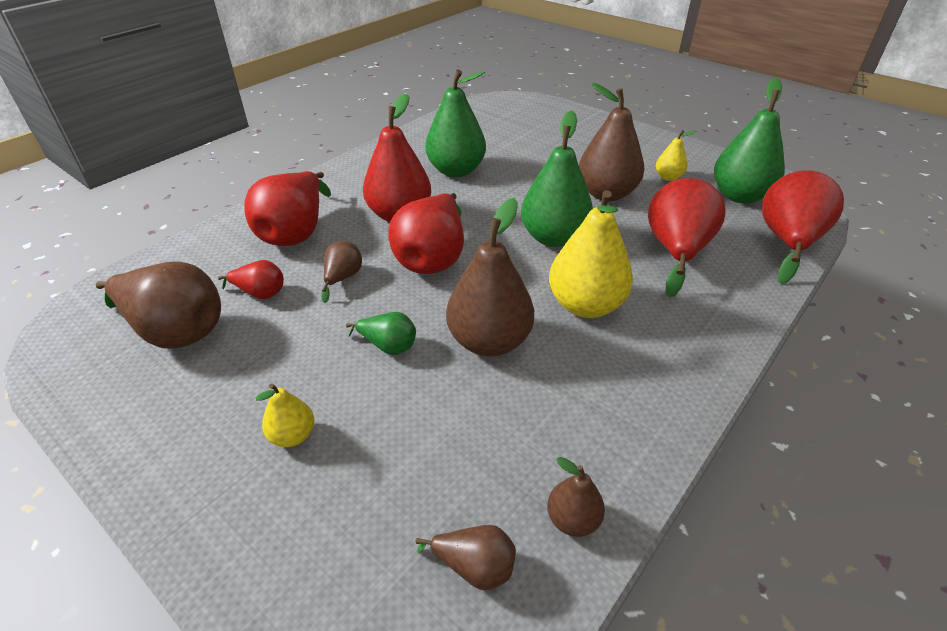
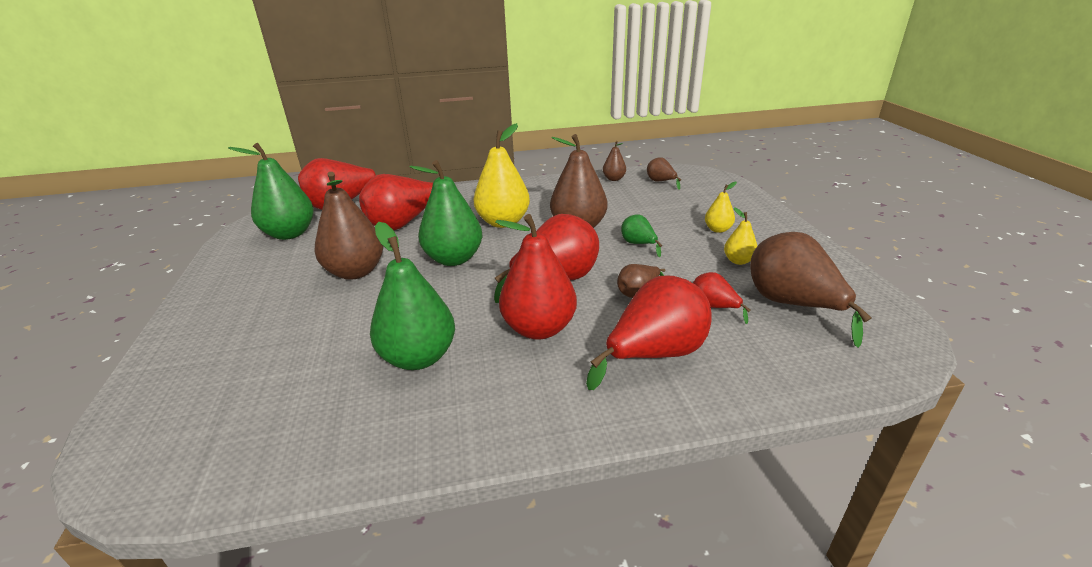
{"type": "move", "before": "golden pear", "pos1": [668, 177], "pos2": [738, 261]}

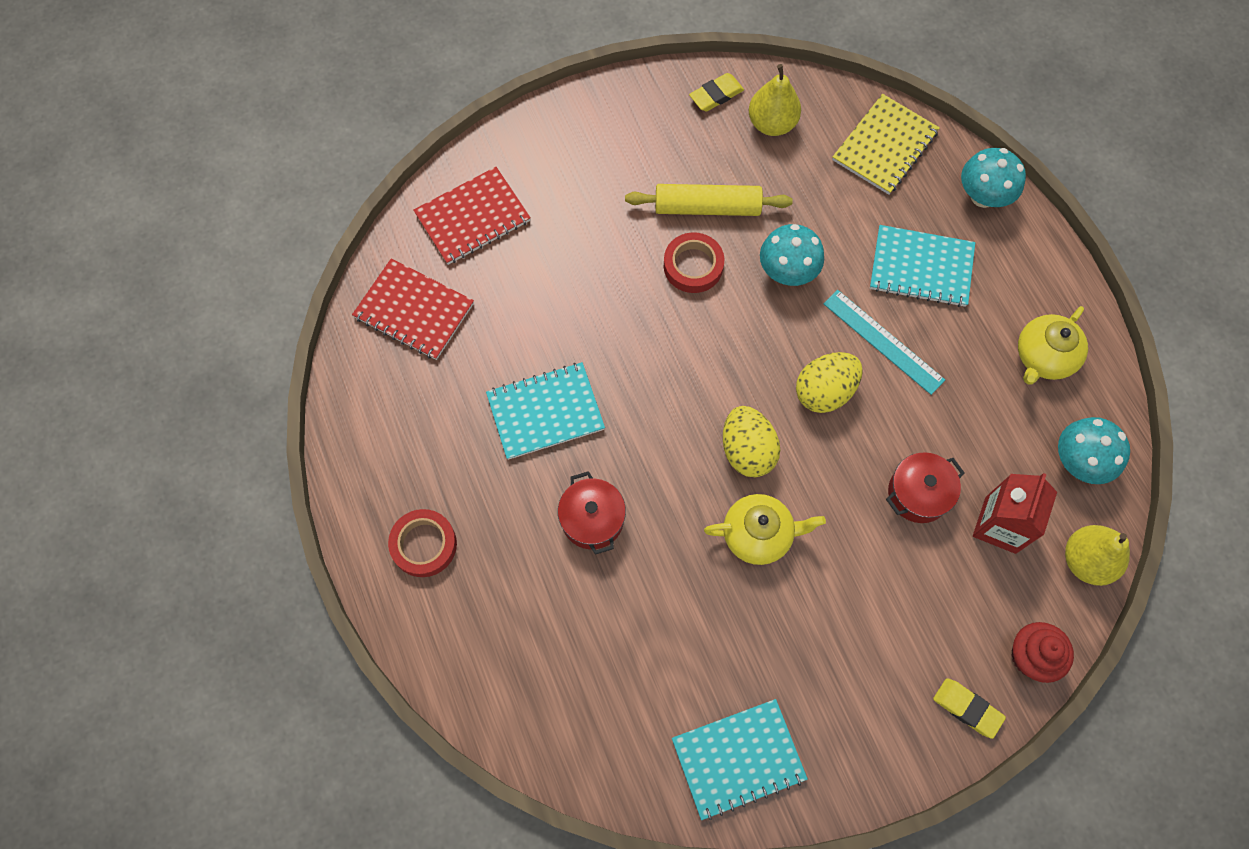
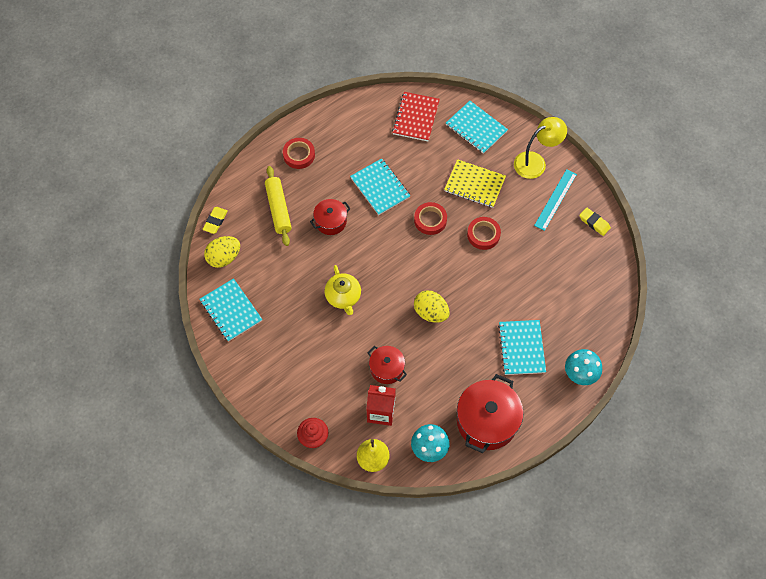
{"type": "move", "before": "golden gum eraser", "pos1": [967, 708], "pos2": [215, 221]}
{"type": "move", "before": "golden toy egg", "pos1": [747, 450], "pos2": [224, 257]}
{"type": "move", "before": "golden dough roller", "pos1": [707, 207], "pos2": [278, 209]}
{"type": "insert", "after": "crimson sticky tape", "pos2": [430, 220]}
{"type": "move", "before": "golden notepad", "pos1": [885, 146], "pos2": [474, 184]}
{"type": "recolor", "before": "crimson notepad", "after": "teal notepad", "pos1": [472, 217], "pos2": [476, 128]}
{"type": "replace", "before": "golden tea pot", "after": "crimson pot", "pos1": [1043, 357], "pos2": [487, 421]}
{"type": "insert", "after": "golden desk lamp", "pos2": [535, 162]}
{"type": "move", "before": "teal measuring stick", "pos1": [883, 341], "pos2": [555, 199]}
{"type": "delete", "before": "golden pear", "pos1": [772, 123]}
{"type": "delete", "before": "teal mushroom", "pos1": [787, 271]}

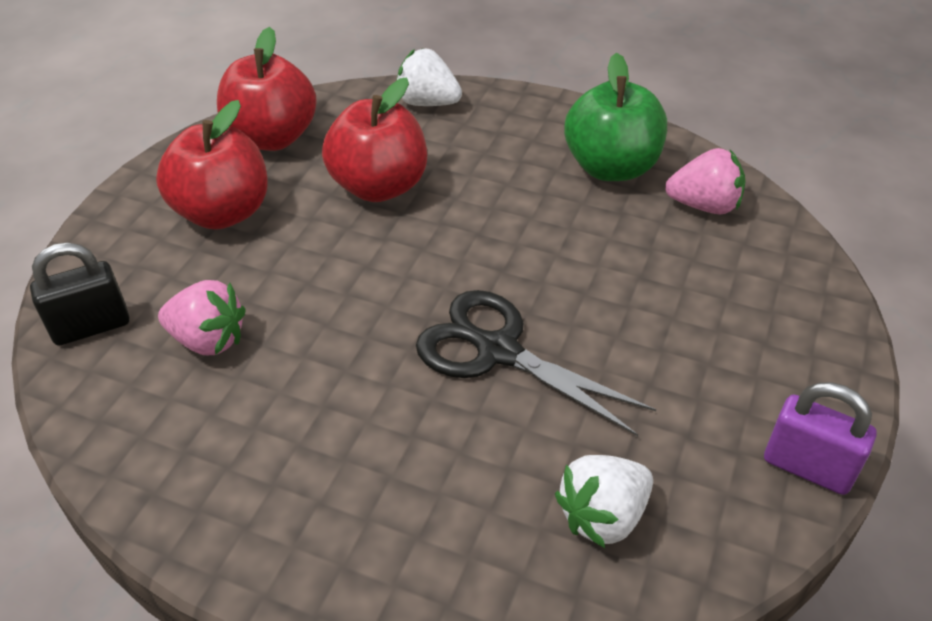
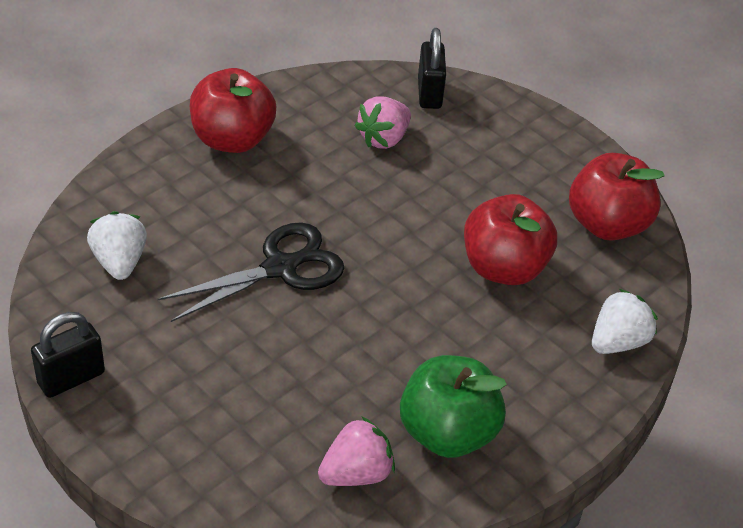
{"type": "recolor", "before": "purple small lock", "after": "jet-black small lock", "pos1": [807, 467], "pos2": [71, 378]}
{"type": "move", "before": "crimson toy apple", "pos1": [223, 212], "pos2": [232, 139]}
{"type": "rotate", "before": "rosy berry", "pos1": [704, 205], "pos2": [356, 473], "turn": -150}

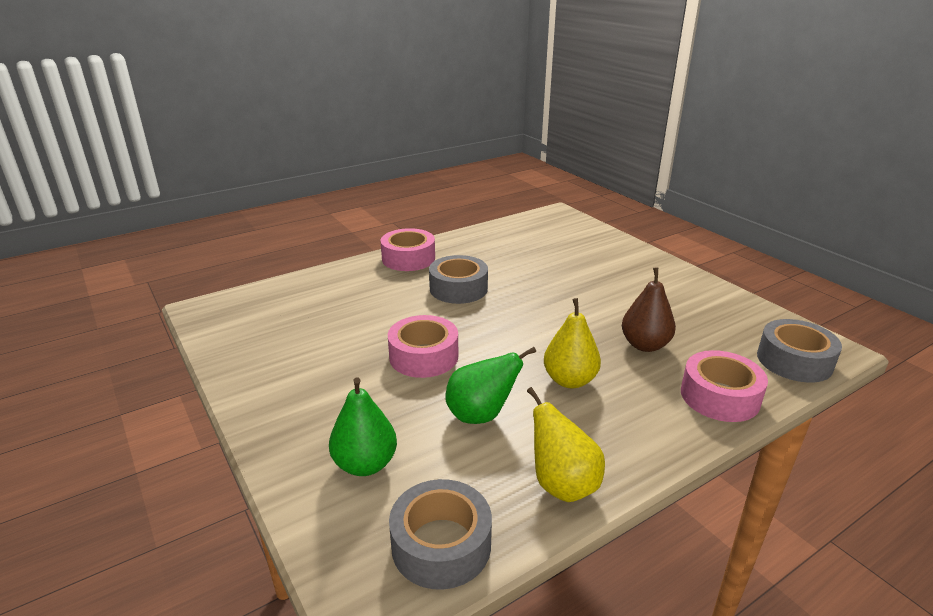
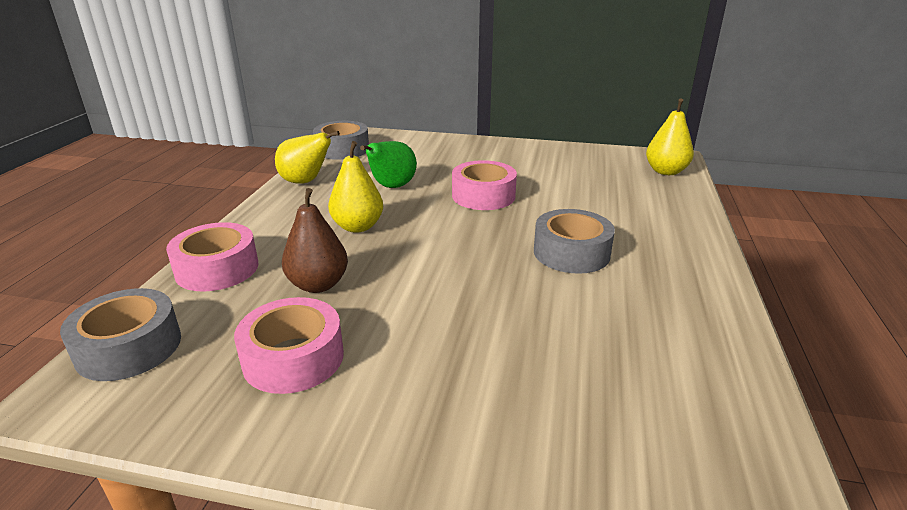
{"type": "move", "before": "rosy sticky tape", "pos1": [408, 258], "pos2": [293, 358]}
{"type": "insert", "after": "golden pear", "pos2": [665, 171]}
{"type": "delete", "before": "emerald pear", "pos1": [365, 464]}

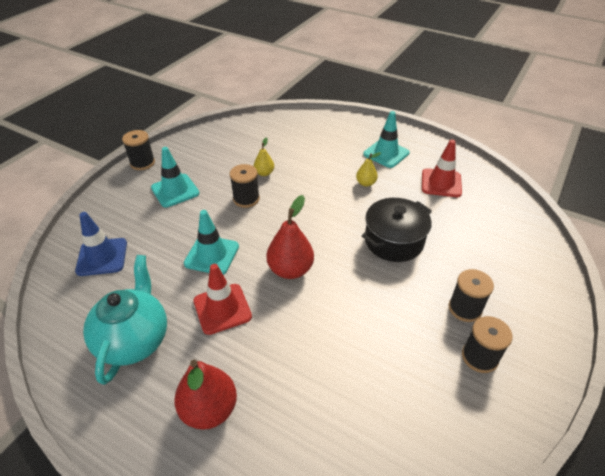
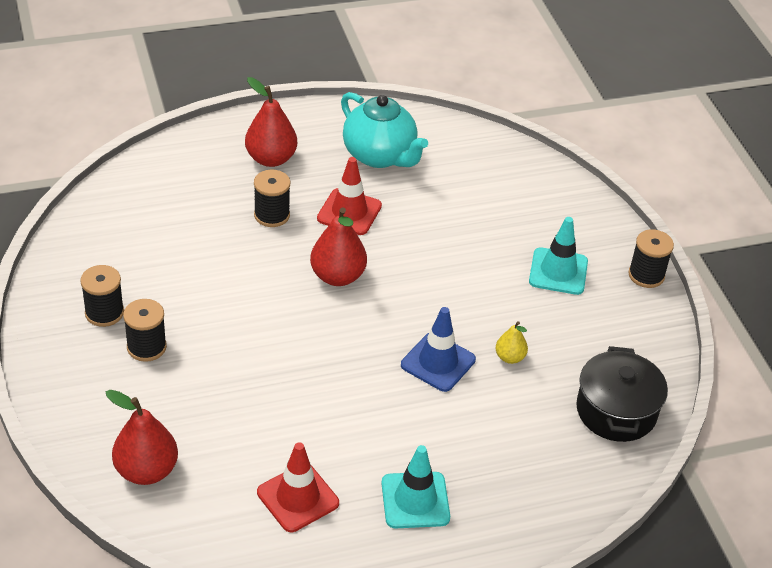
{"type": "insert", "after": "crimson pear", "pos2": [146, 470]}
{"type": "move", "before": "jet-black spool", "pos1": [246, 199], "pos2": [272, 215]}
{"type": "move", "before": "cobalt traffic cone", "pos1": [102, 257], "pos2": [438, 362]}
{"type": "move", "before": "jet-black pot", "pos1": [394, 241], "pos2": [616, 411]}
{"type": "delete", "before": "teal traffic cone", "pos1": [212, 255]}
{"type": "delete", "before": "golden pear", "pos1": [366, 183]}

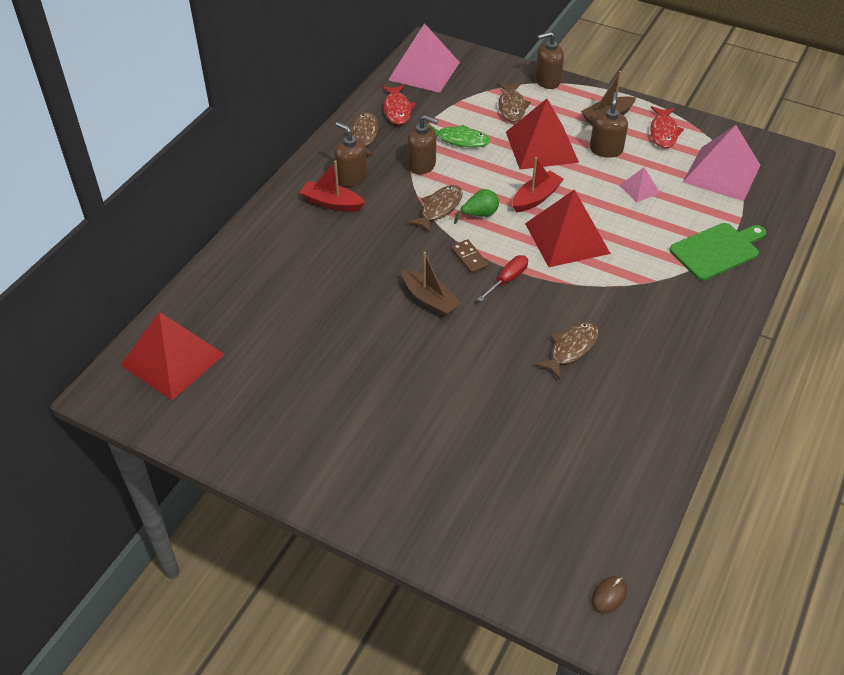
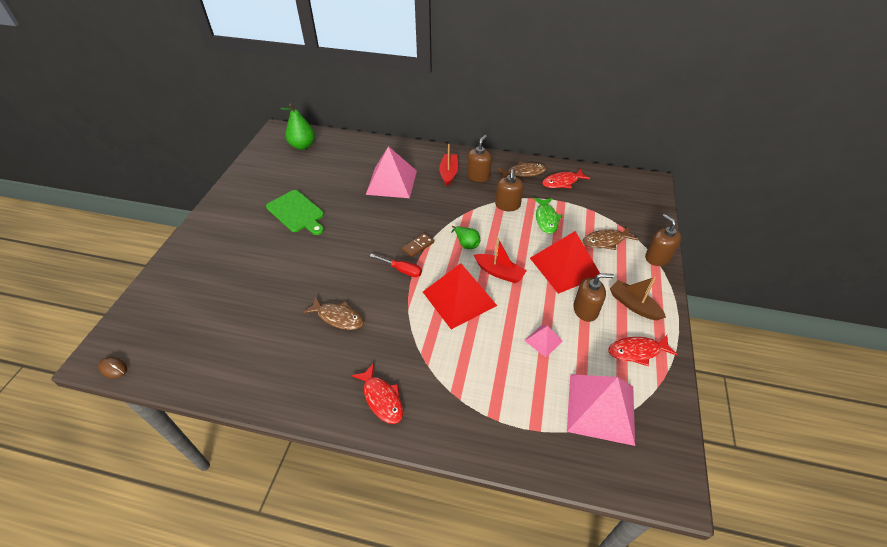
{"type": "move", "before": "emerald chopping board", "pos1": [717, 250], "pos2": [296, 212]}
{"type": "replace", "before": "crimson solid pyramid", "after": "emerald pear", "pos1": [173, 359], "pos2": [302, 146]}
{"type": "insert", "after": "crimson fish figure", "pos2": [381, 398]}
{"type": "move", "before": "rosy solid pyramid", "pos1": [424, 71], "pos2": [391, 182]}
{"type": "delete", "before": "dark brown sailboat", "pos1": [430, 300]}
{"type": "delete", "before": "dark brown fish figure", "pos1": [439, 208]}

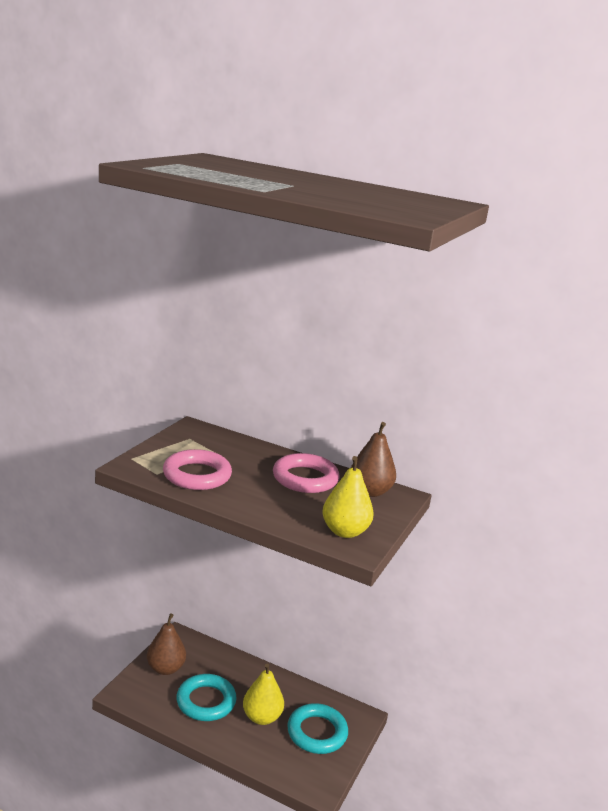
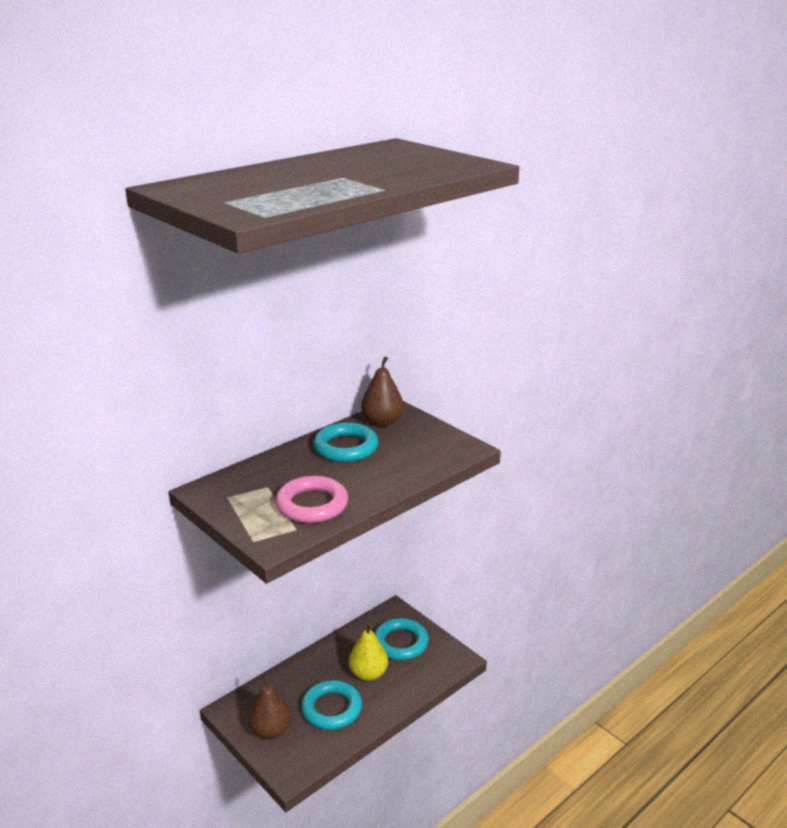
{"type": "recolor", "before": "rosy torus", "after": "teal torus", "pos1": [305, 478], "pos2": [346, 447]}
{"type": "delete", "before": "golden pear", "pos1": [344, 531]}

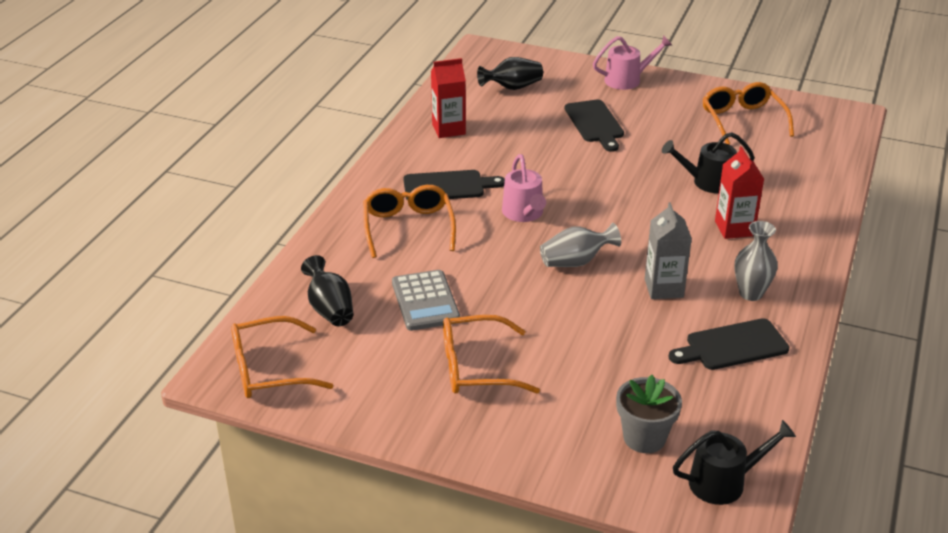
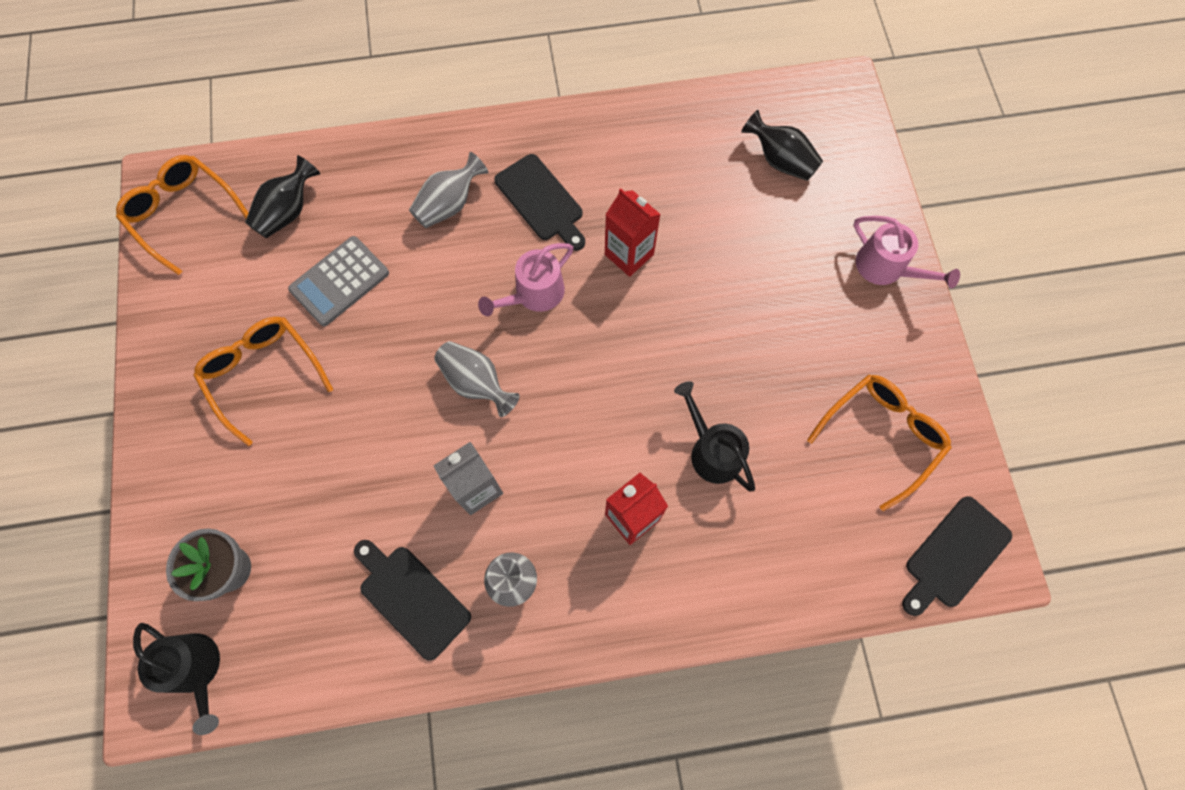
{"type": "replace", "before": "orange-coloured spectacles", "after": "grey tall vase", "pos1": [408, 227], "pos2": [449, 204]}
{"type": "move", "before": "crimson carton", "pos1": [448, 129], "pos2": [629, 254]}
{"type": "move", "before": "jet-black chopping board", "pos1": [595, 123], "pos2": [954, 555]}

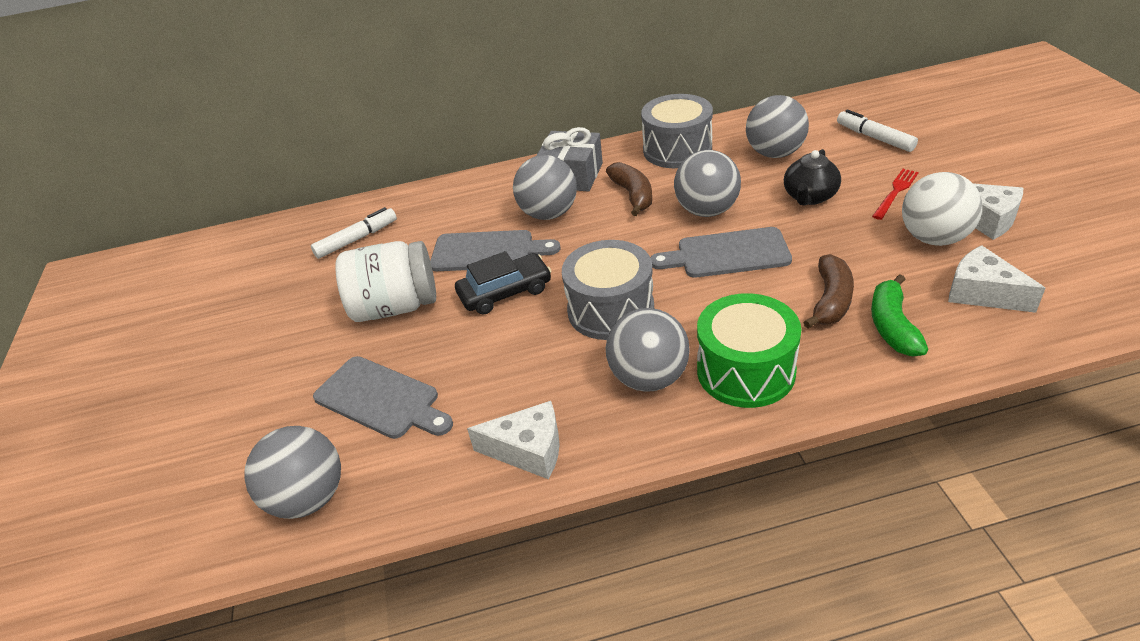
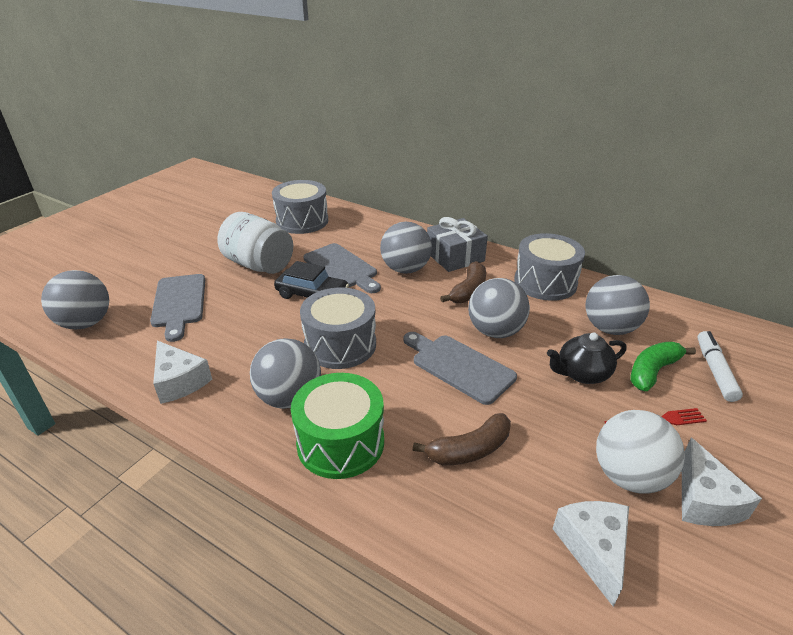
{"type": "replace", "before": "snow-white marker", "after": "grey snare drum", "pos1": [357, 239], "pos2": [302, 221]}
{"type": "move", "before": "emerald banana", "pos1": [892, 326], "pos2": [652, 371]}

